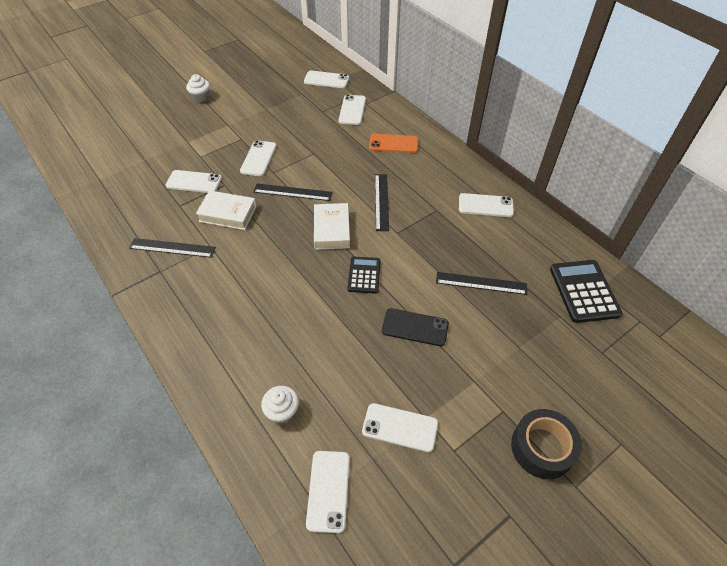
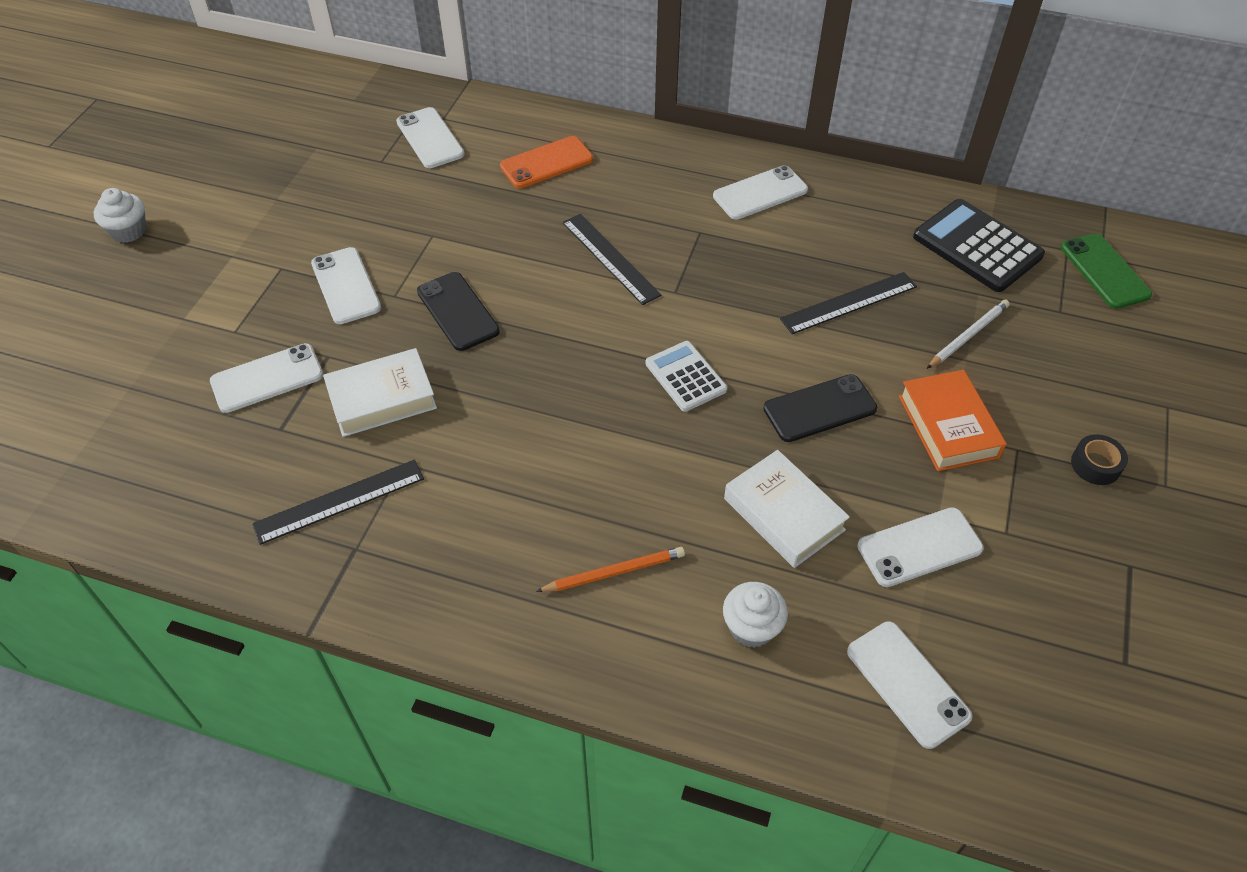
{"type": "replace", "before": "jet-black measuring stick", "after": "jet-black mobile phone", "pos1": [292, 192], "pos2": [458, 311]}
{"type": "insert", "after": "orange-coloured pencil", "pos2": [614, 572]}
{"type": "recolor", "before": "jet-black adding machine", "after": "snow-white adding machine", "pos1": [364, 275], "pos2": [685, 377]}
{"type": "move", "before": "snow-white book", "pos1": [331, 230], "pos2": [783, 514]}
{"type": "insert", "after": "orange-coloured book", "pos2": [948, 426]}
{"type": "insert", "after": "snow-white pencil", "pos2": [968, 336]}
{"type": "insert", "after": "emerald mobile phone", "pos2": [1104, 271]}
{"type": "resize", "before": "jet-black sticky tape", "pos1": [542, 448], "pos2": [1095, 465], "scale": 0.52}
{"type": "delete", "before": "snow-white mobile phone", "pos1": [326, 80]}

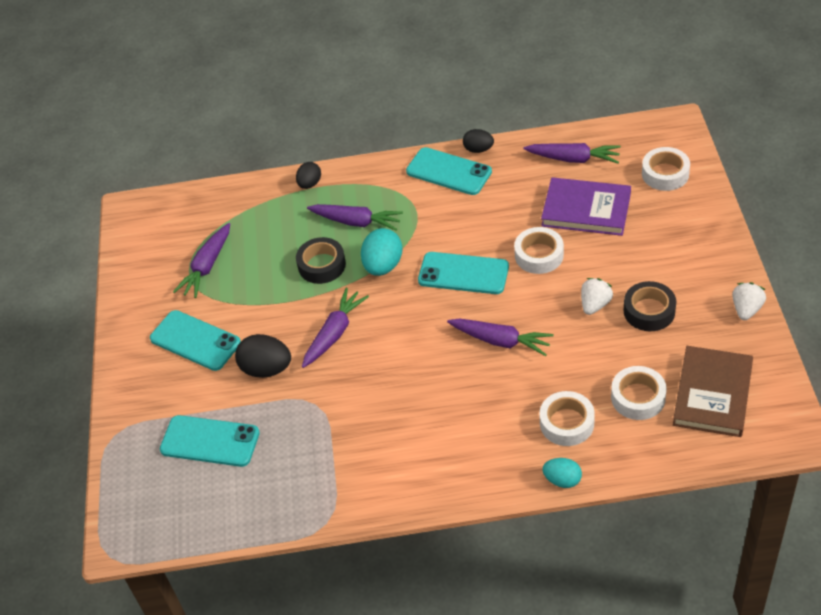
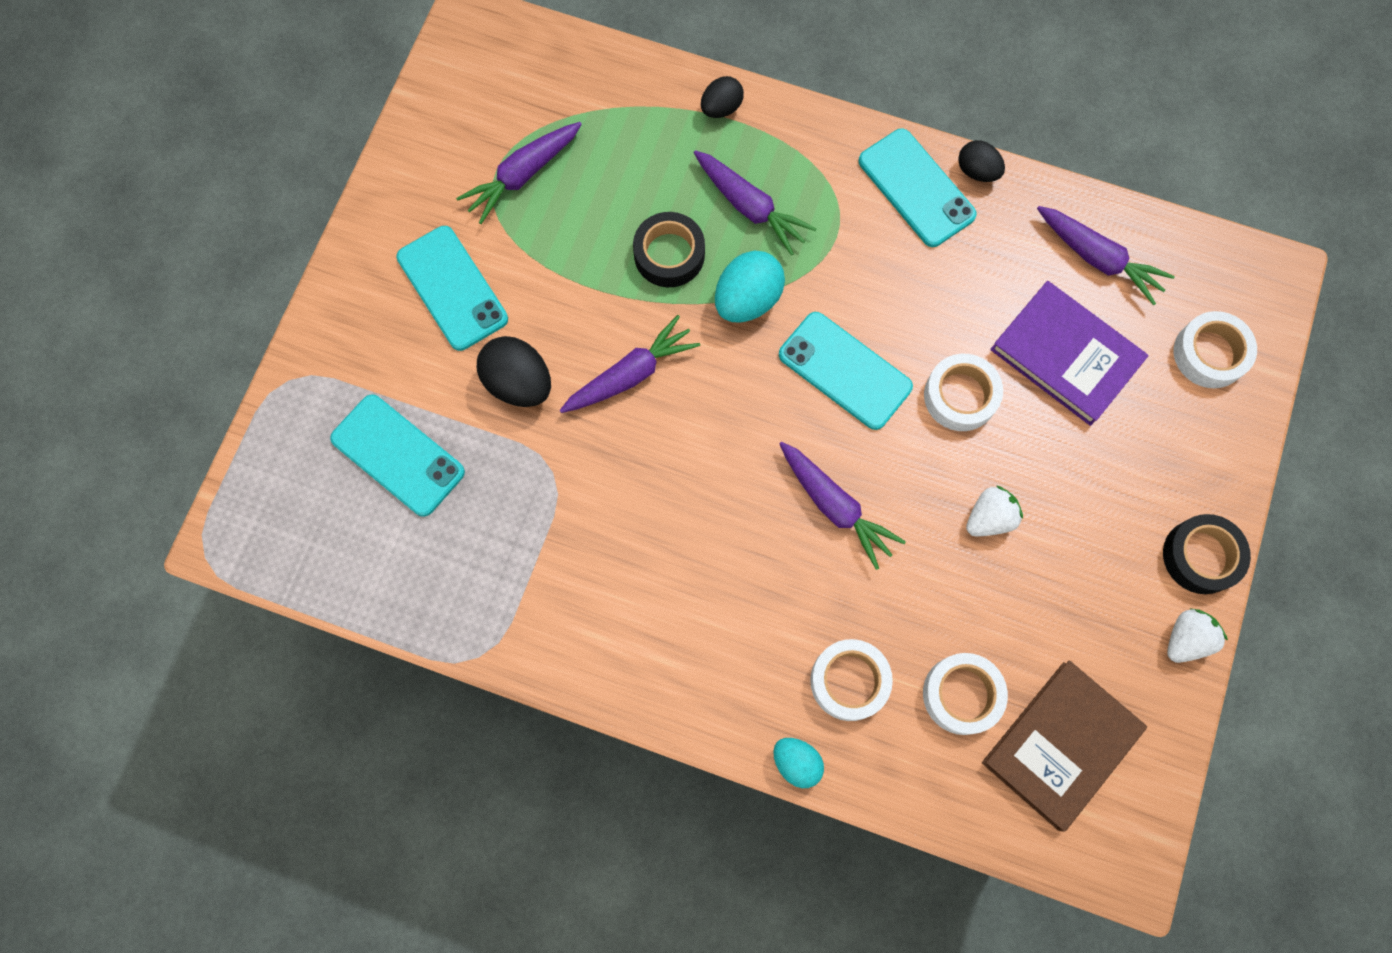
{"type": "move", "before": "jet-black sticky tape", "pos1": [649, 311], "pos2": [1201, 556]}

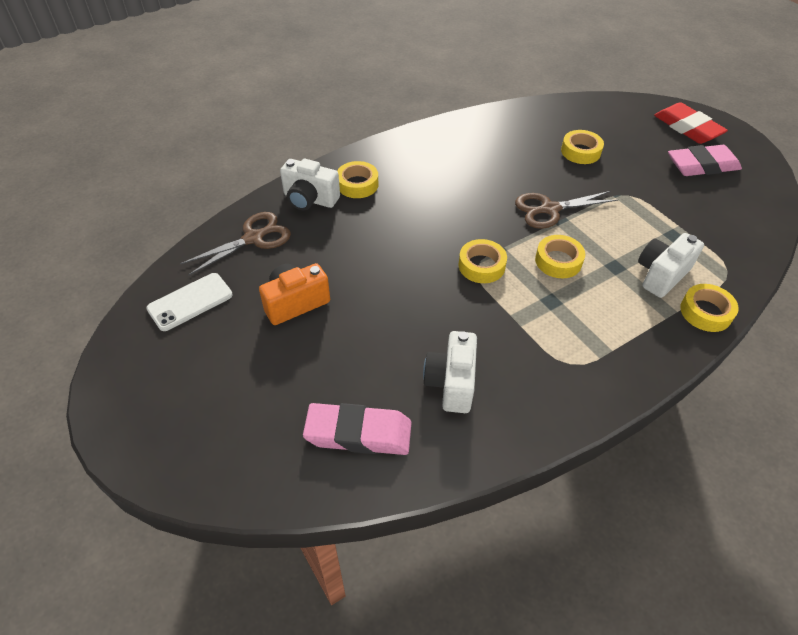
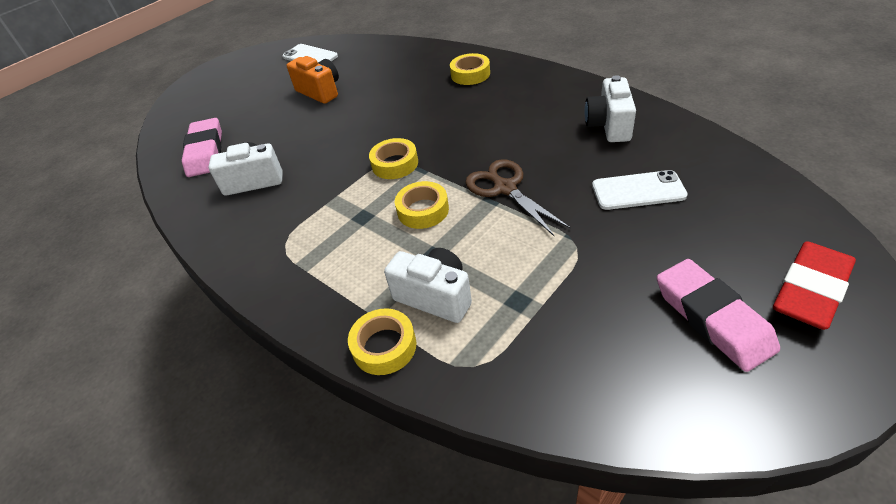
{"type": "move", "before": "snow-white photo camera", "pos1": [310, 199], "pos2": [609, 126]}
{"type": "replace", "before": "golden sticky tape", "after": "snow-white mobile phone", "pos1": [580, 151], "pos2": [638, 191]}
{"type": "delete", "before": "dark brown shears", "pos1": [253, 238]}

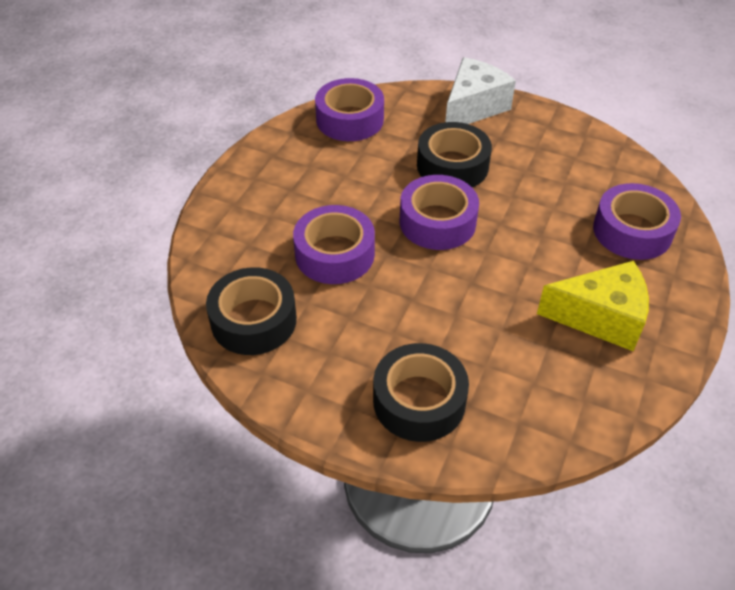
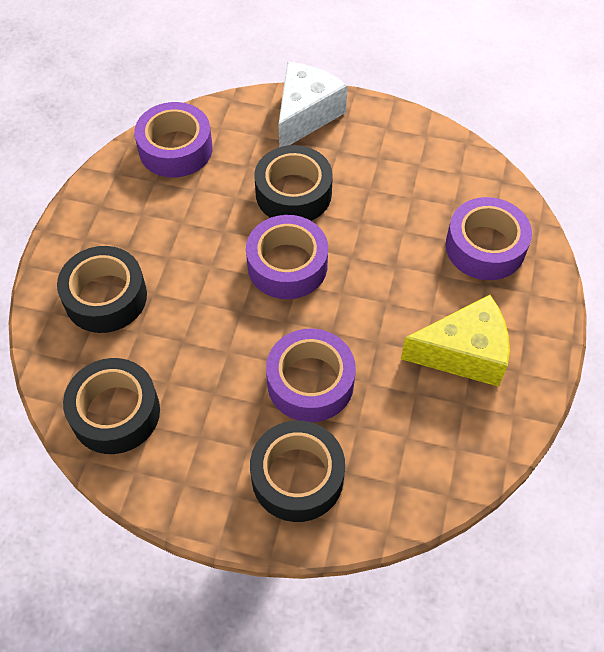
{"type": "insert", "after": "jet-black sticky tape", "pos2": [105, 297]}
{"type": "move", "before": "purple sticky tape", "pos1": [334, 254], "pos2": [310, 382]}

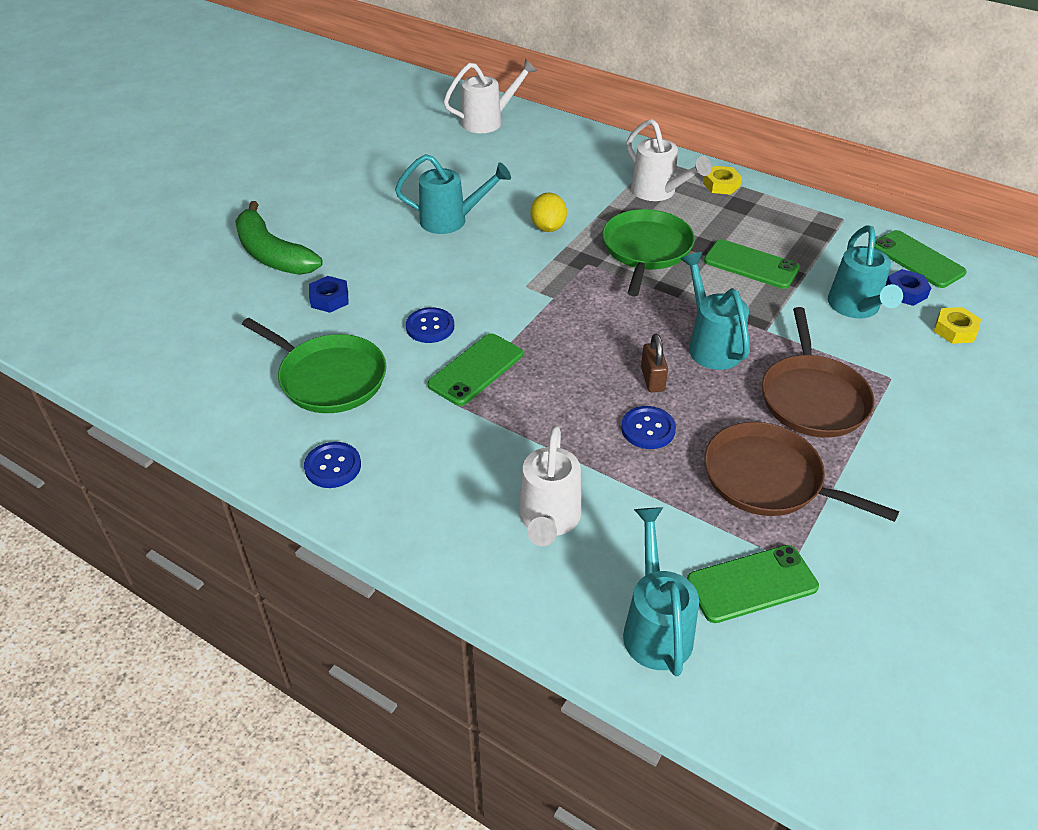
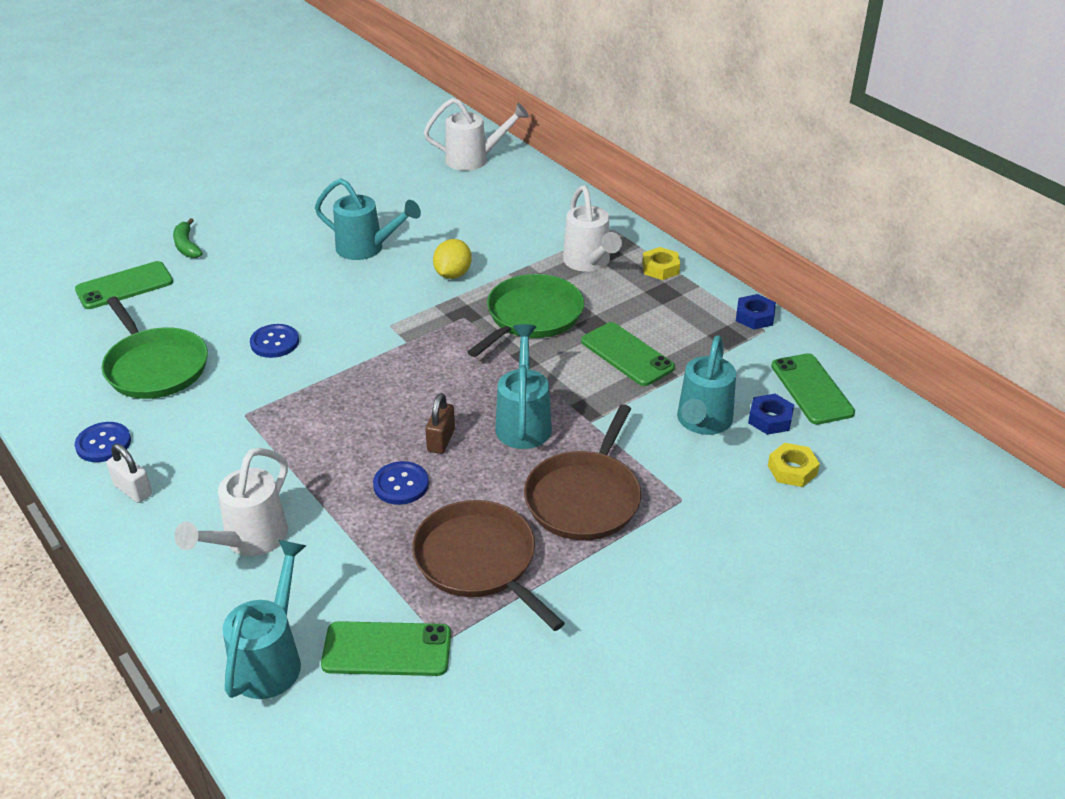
{"type": "move", "before": "emerald mobile phone", "pos1": [476, 369], "pos2": [124, 286]}
{"type": "insert", "after": "snow-white small lock", "pos2": [133, 490]}
{"type": "resize", "before": "emerald banana", "pos1": [272, 254], "pos2": [187, 246], "scale": 0.52}
{"type": "move", "before": "cobalt hex nut", "pos1": [329, 299], "pos2": [754, 316]}

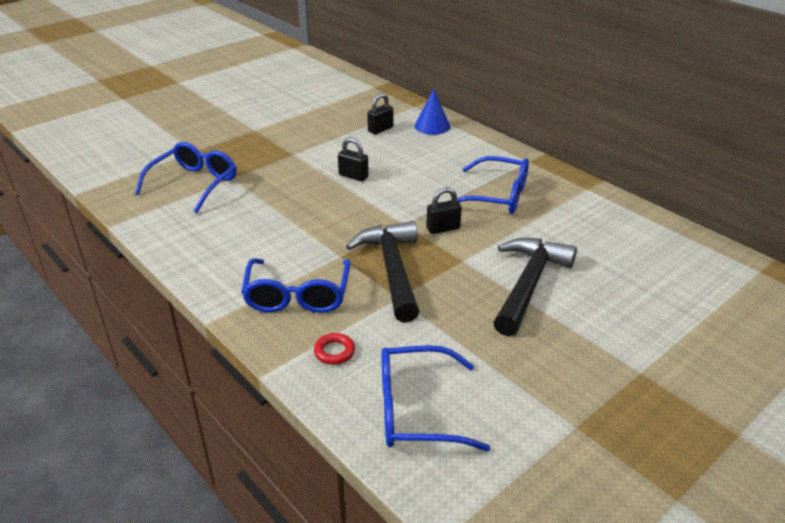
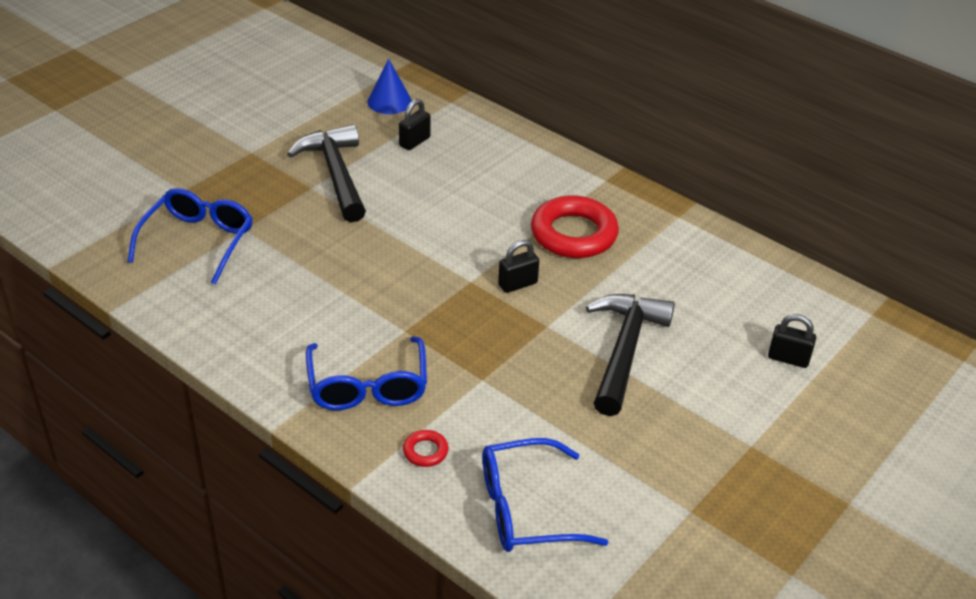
{"type": "move", "before": "jet-black claw hammer", "pos1": [392, 269], "pos2": [335, 174]}
{"type": "move", "before": "cobalt cone shape", "pos1": [432, 126], "pos2": [389, 101]}
{"type": "replace", "before": "cobalt spectacles", "after": "crimson torus", "pos1": [496, 196], "pos2": [573, 234]}
{"type": "move", "before": "jet-black small lock", "pos1": [353, 176], "pos2": [788, 358]}

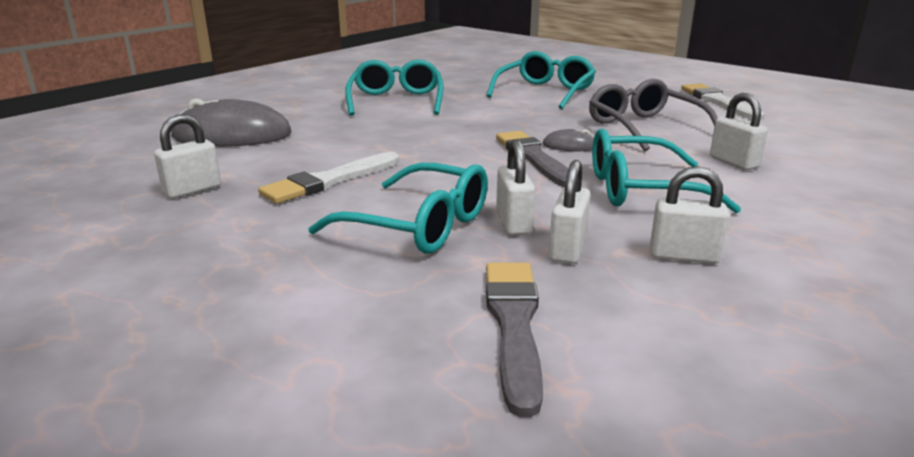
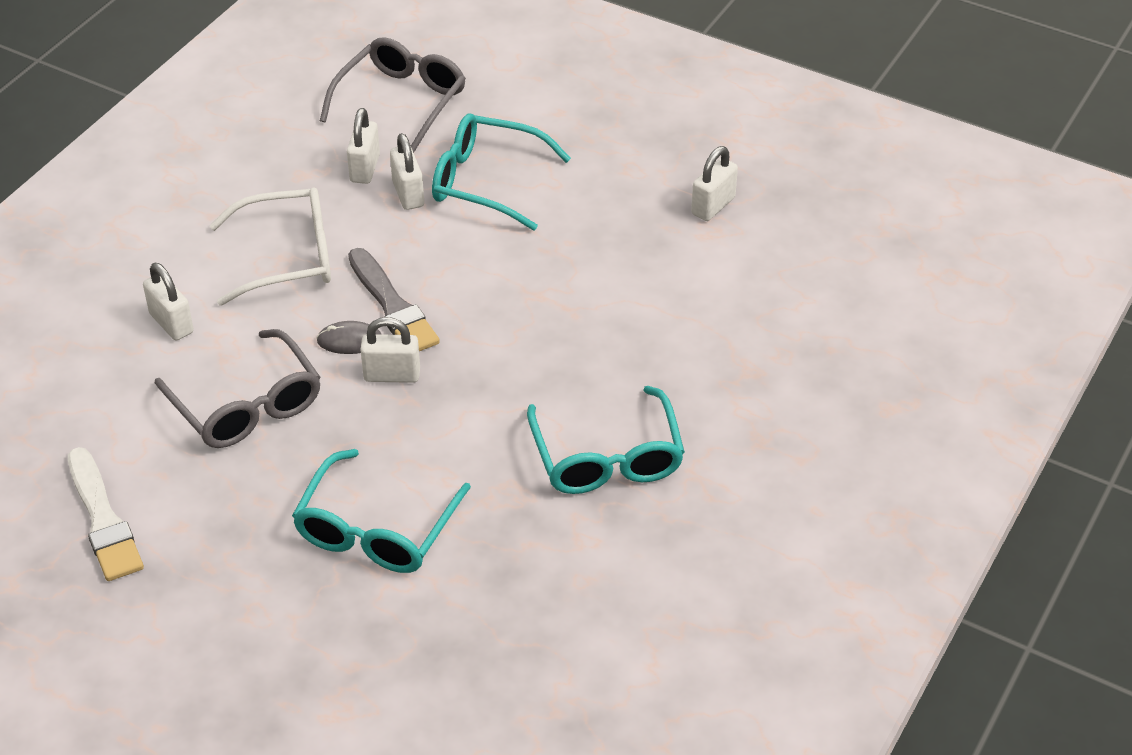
{"type": "recolor", "before": "teal spectacles", "after": "snow-white spectacles", "pos1": [639, 189], "pos2": [289, 257]}
{"type": "replace", "before": "grey brush", "after": "grey spectacles", "pos1": [514, 324], "pos2": [402, 101]}
{"type": "move", "before": "snow-white small lock", "pos1": [683, 256], "pos2": [392, 375]}
{"type": "delete", "before": "grey mouse", "pos1": [232, 135]}
{"type": "delete", "before": "snow-white brush", "pos1": [329, 181]}

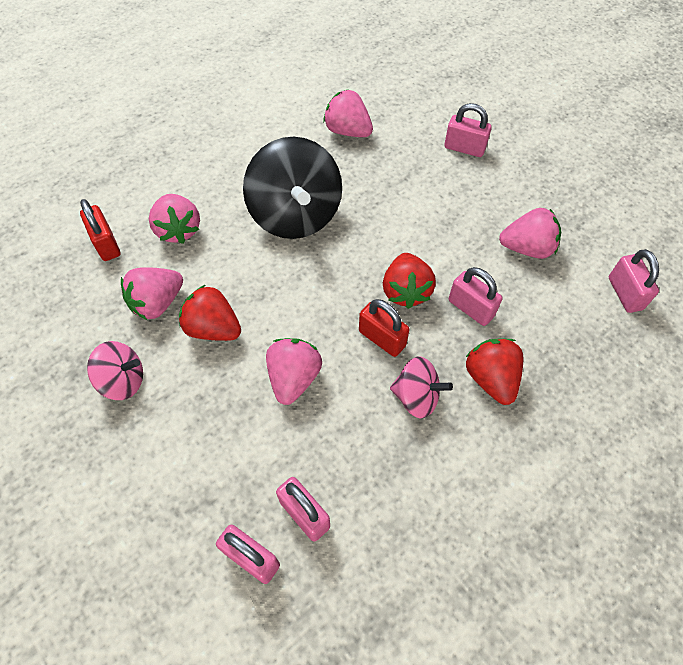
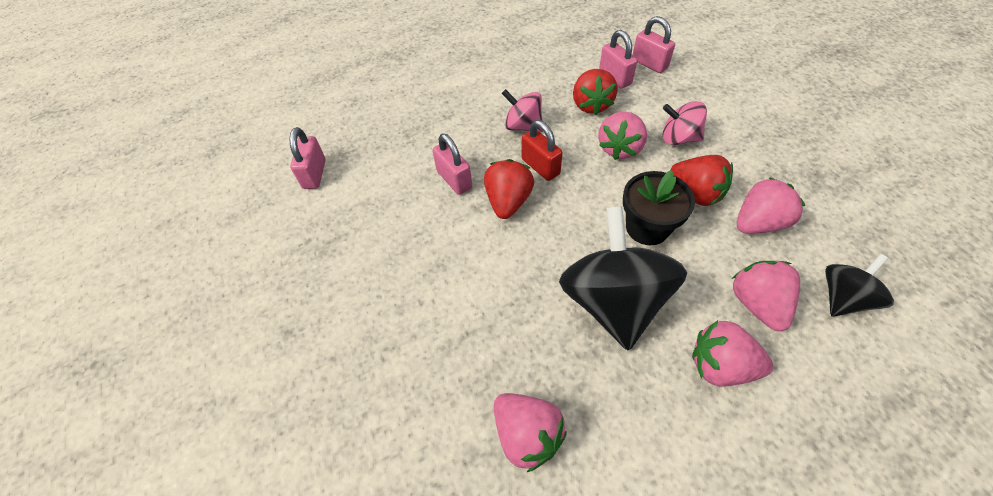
{"type": "move", "before": "crimson berry", "pos1": [491, 378], "pos2": [591, 105]}
{"type": "insert", "after": "jet-black flower pot", "pos2": [647, 227]}
{"type": "move", "before": "rosy spinning top", "pos1": [123, 380], "pos2": [679, 138]}
{"type": "move", "before": "rosy berry", "pos1": [527, 248], "pos2": [720, 366]}
{"type": "replace", "before": "crimson small lock", "after": "jet-black spinning top", "pos1": [106, 244], "pos2": [843, 298]}
{"type": "delete", "before": "rosy small lock", "pos1": [464, 148]}

